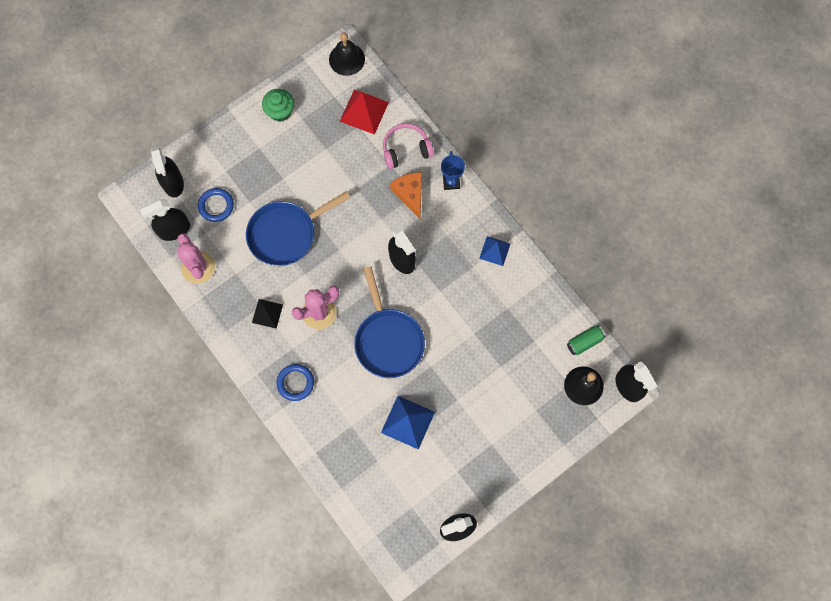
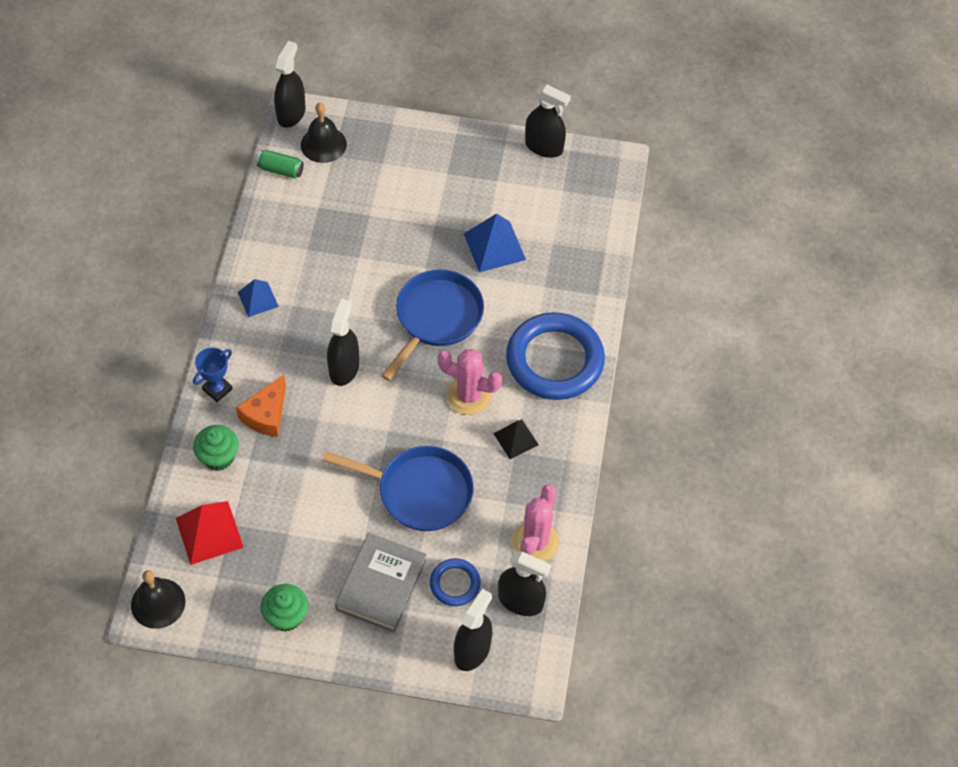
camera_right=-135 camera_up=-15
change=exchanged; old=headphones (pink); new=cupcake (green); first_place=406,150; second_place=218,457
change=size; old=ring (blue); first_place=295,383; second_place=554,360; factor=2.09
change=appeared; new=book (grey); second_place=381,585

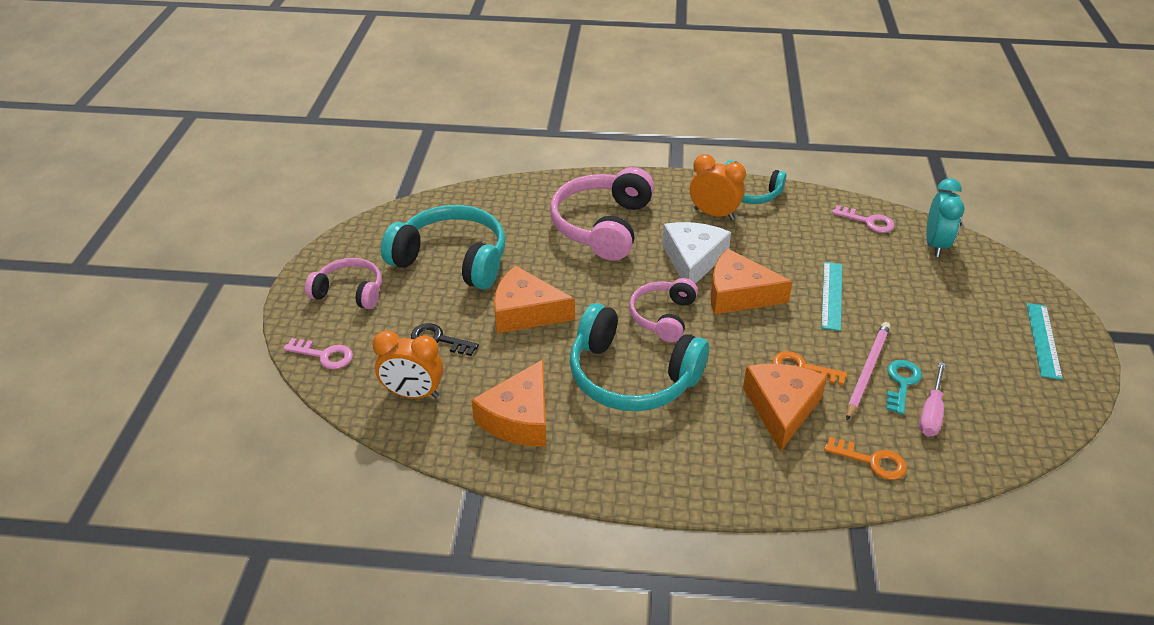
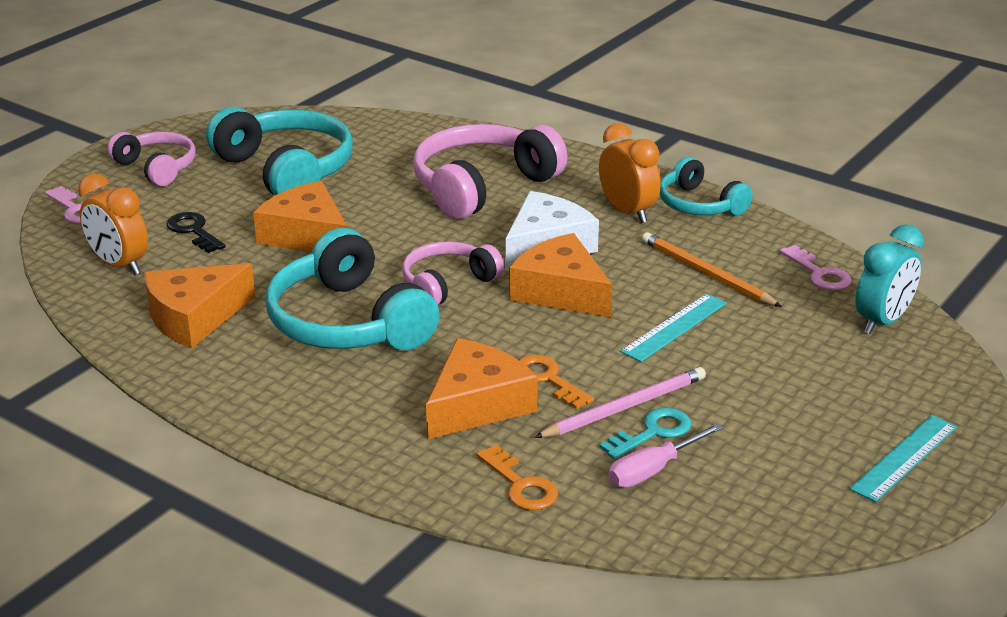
camera_right=30 camera_up=-10
change=appeared; new=pencil (orange); second_place=706,273

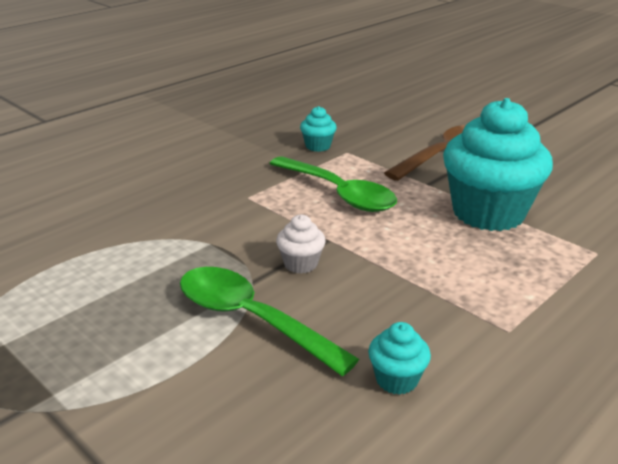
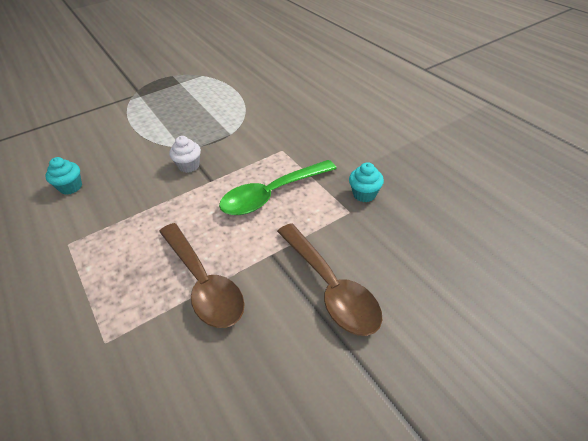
camera_right=105 camera_up=15
change=exchanged; old=cupcake (turquoise); new=spoon (brown); first_place=488,213; second_place=203,283
change=missing; old=spoon (green); first_place=251,319

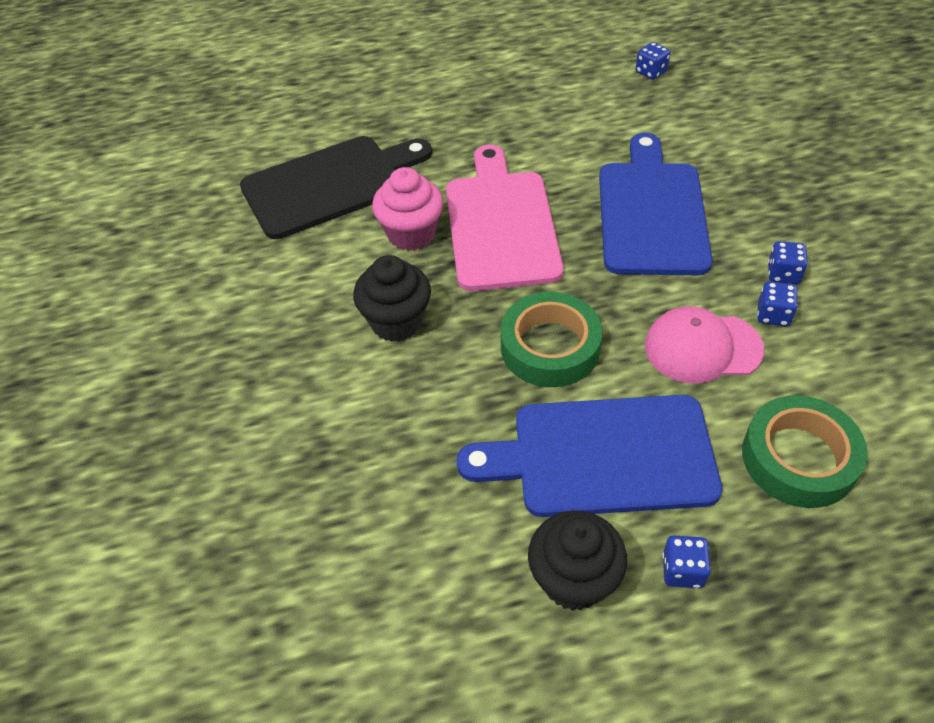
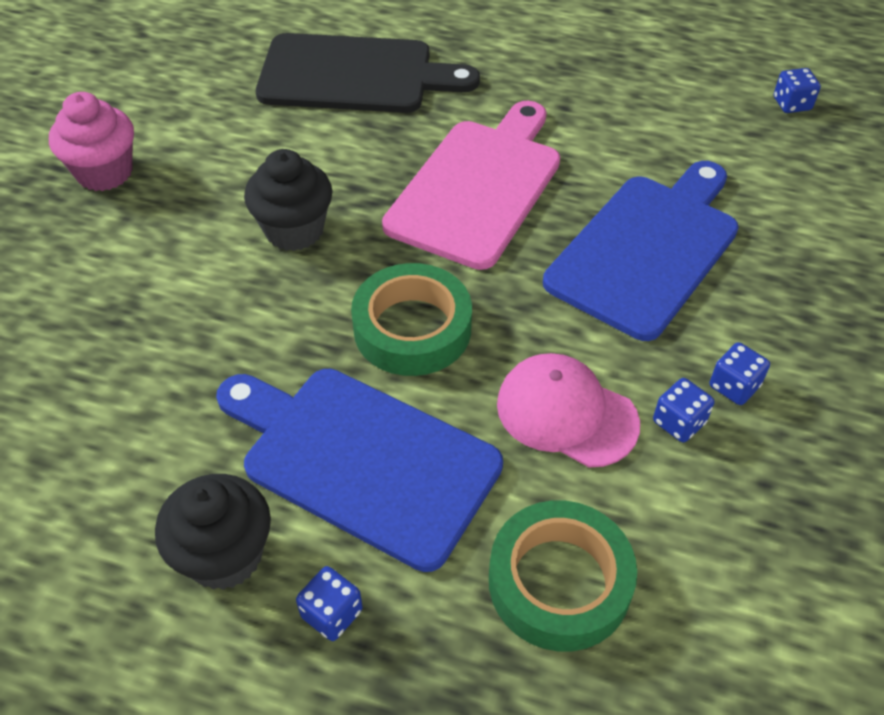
camera_right=30 camera_up=0
change=relocated; old=cupcake (pink); first_place=411,234; second_place=104,172

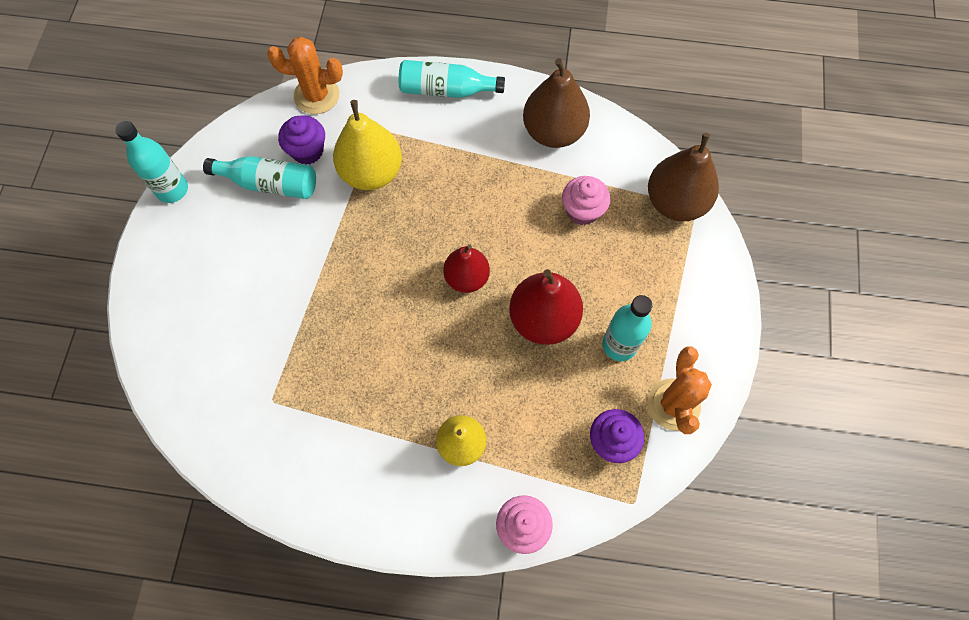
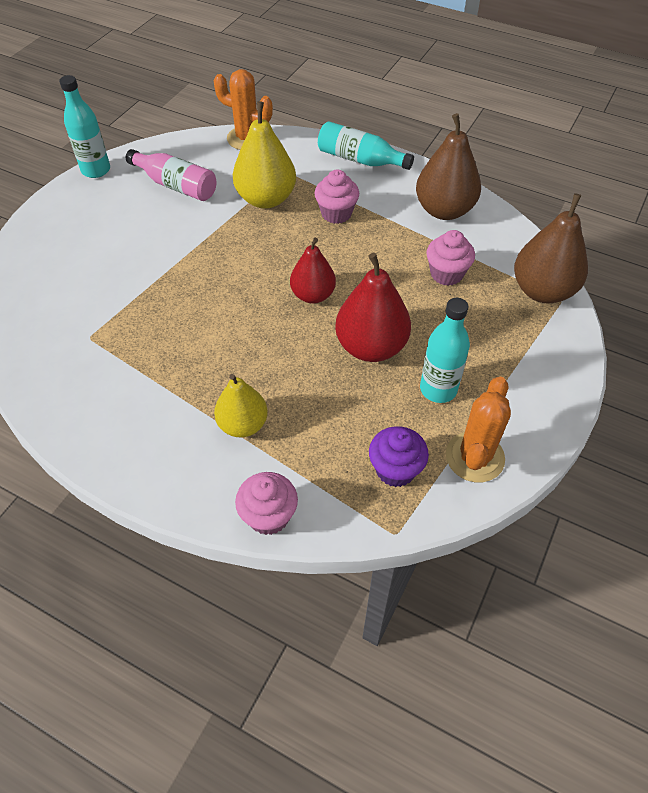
camera_right=20 camera_up=-15
change=missing; old=cupcake (purple); first_place=307,151
change=colour; old=bottle (turquoise); new=bottle (pink); first_place=269,183; second_place=176,185
change=appeared; new=cupcake (pink); second_place=336,213

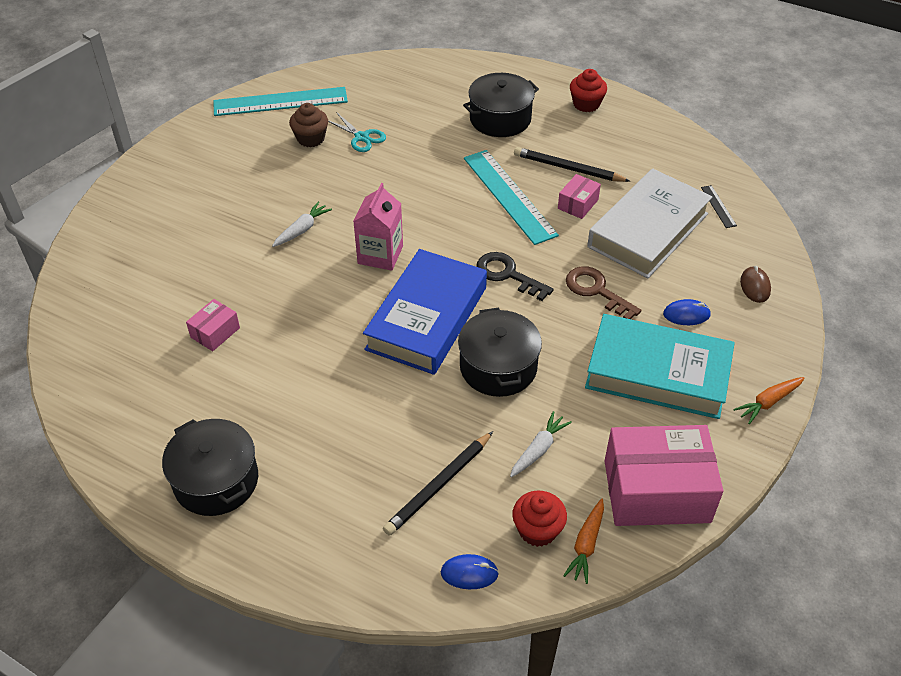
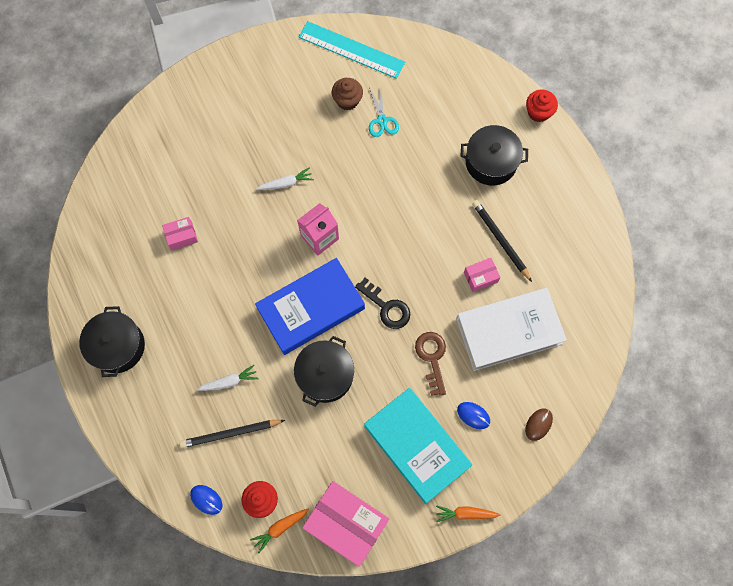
camera_right=35 camera_up=25
change=relocated; old=cupcake (red); first_place=586,104; second_place=538,112
change=missing; old=ruler (turquoise); first_place=509,196
change=missing; old=ruler (black); first_place=718,206
change=spun; old=key (black); first_place=507,275; second_place=386,307; degrees=150
change=relocated; old=carrot (white); first_place=538,449; second_place=229,381

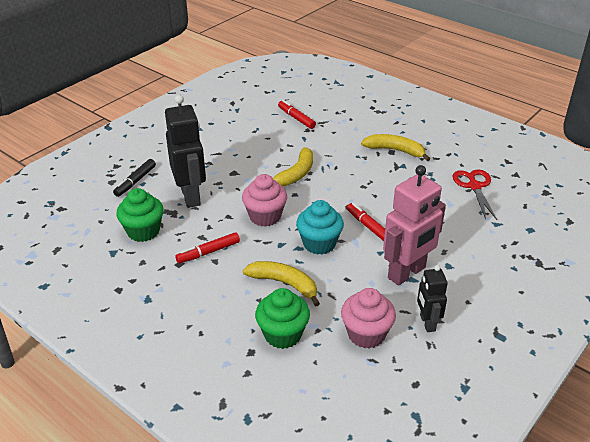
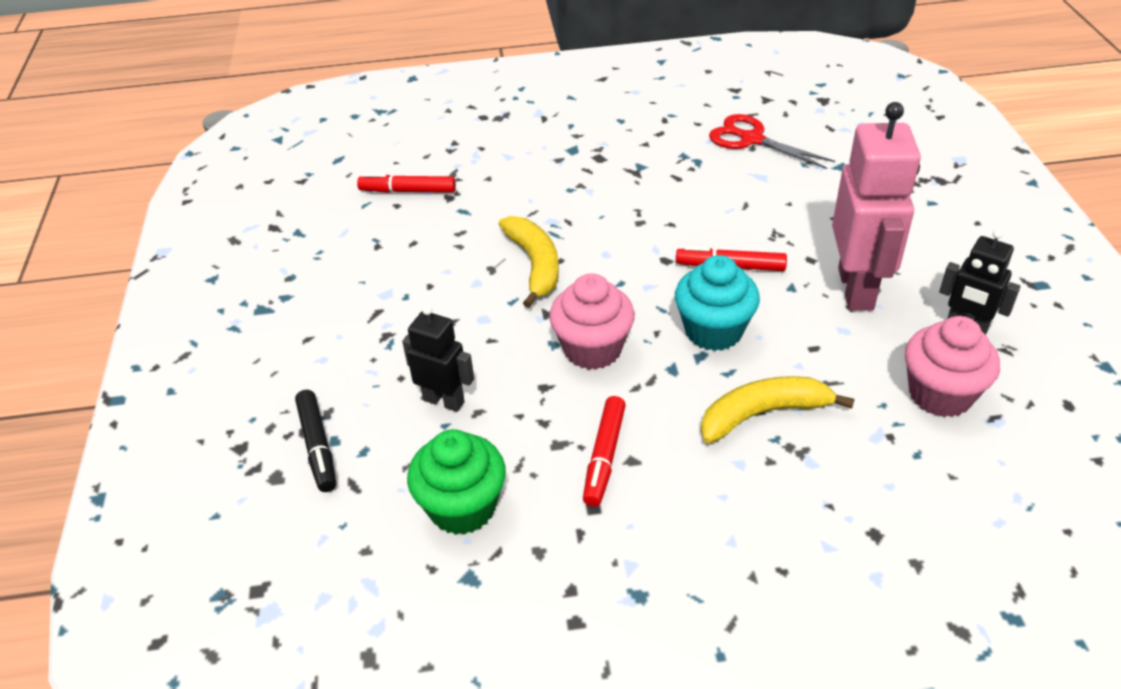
camera_right=-45 camera_up=5
change=size; old=robot (black); first_place=191,196; second_place=444,401; factor=0.56
change=missing; old=banana (yellow); first_place=395,150
change=missing; old=cupcake (green); first_place=282,334

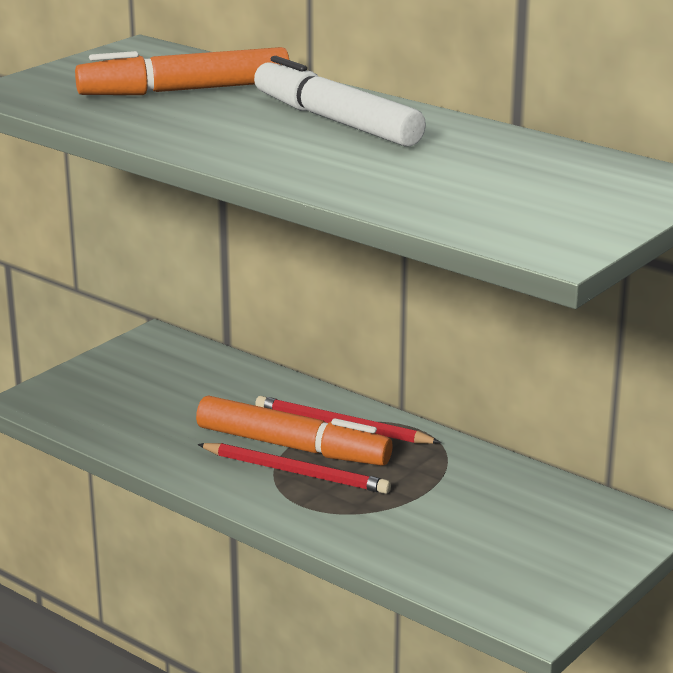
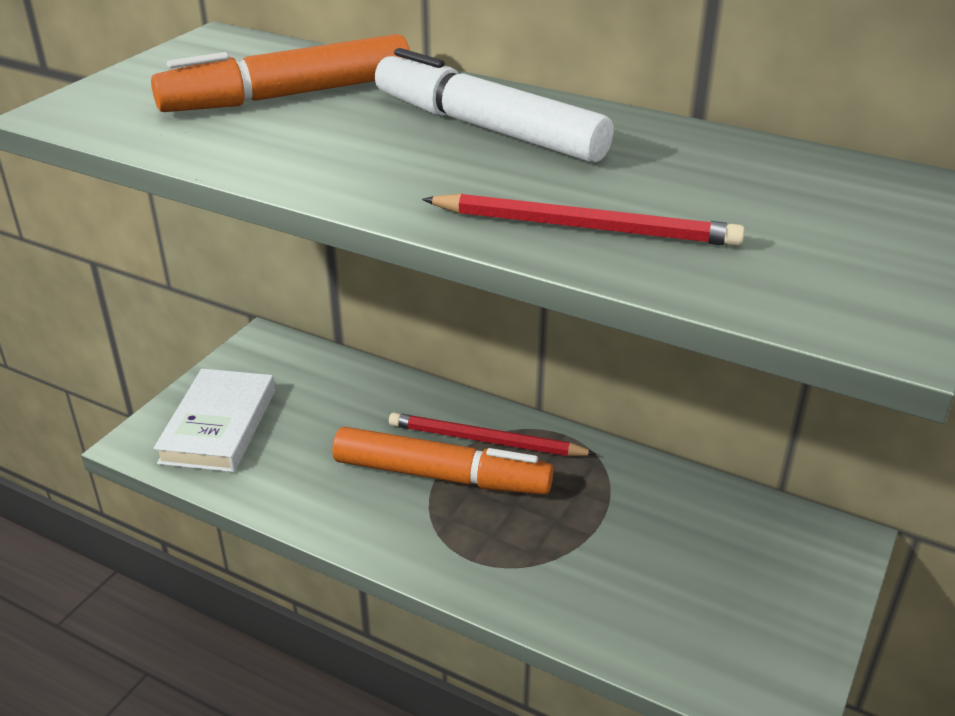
camera_right=-10 camera_up=10
change=relocated; old=pencil (red); first_place=296,472; second_place=585,227
change=appeared; new=book (white); second_place=219,426

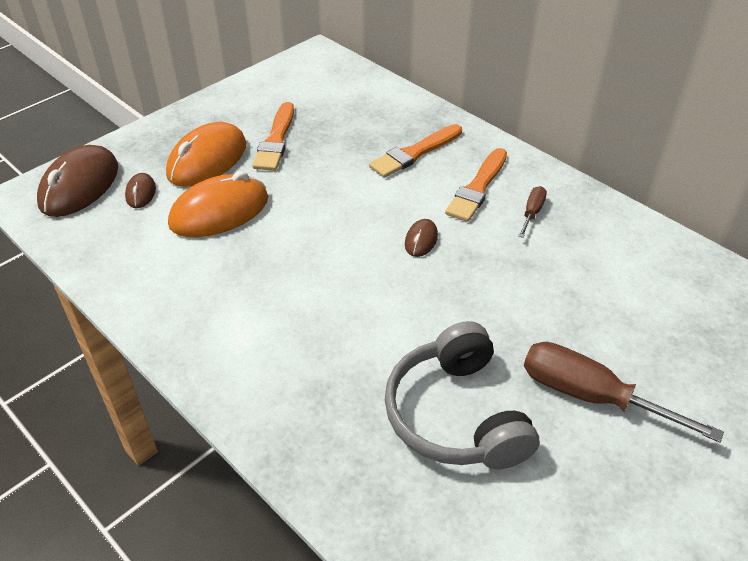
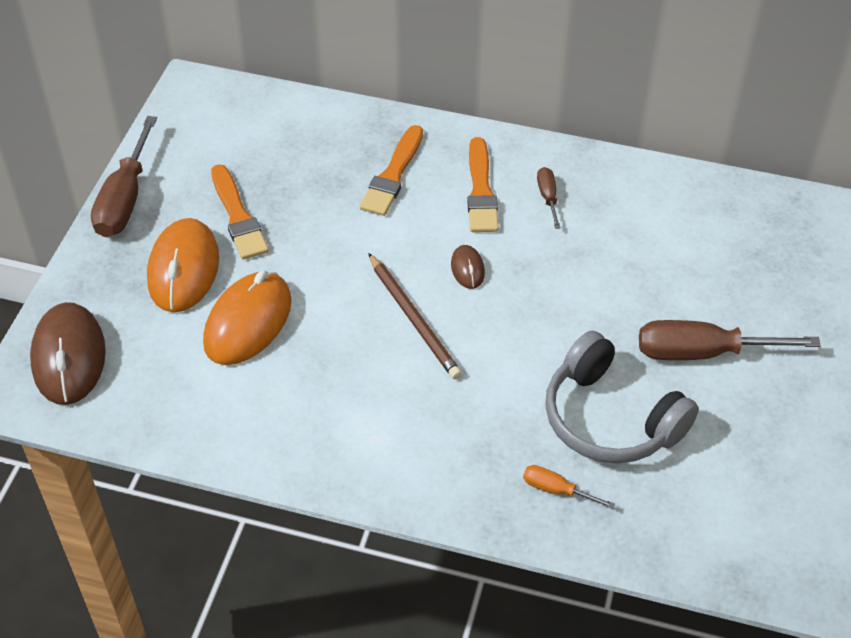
camera_right=-30 camera_up=5
change=missing; old=mouse (brown); first_place=141,193
change=appeared; new=screwdriver (brown); second_place=125,199
change=appeared; new=pencil (brown); second_place=414,319
change=appeared; new=screwdriver (orange); second_place=556,490

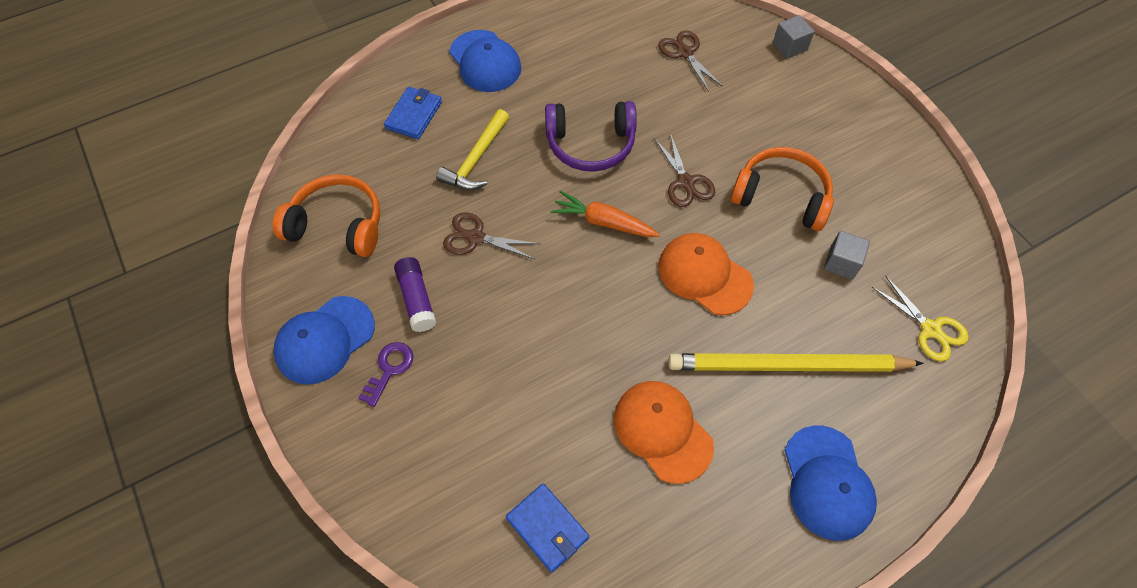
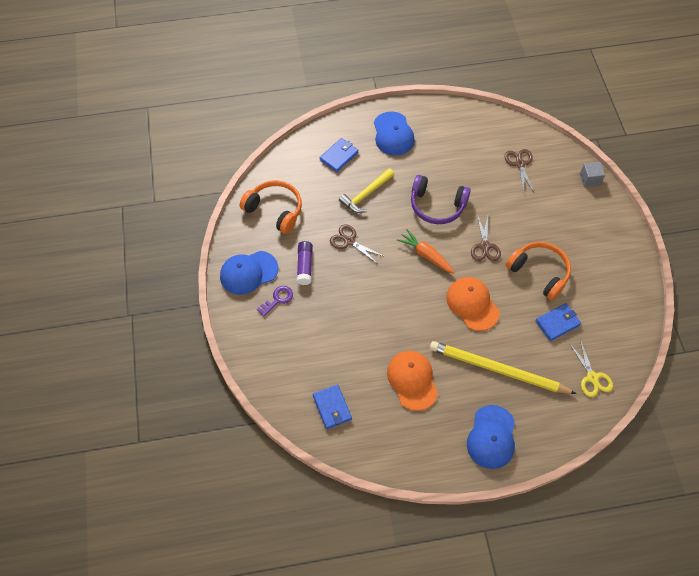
camera_right=20 camera_up=0
change=exchanged; old=cube (grey); new=wallet (blue); first_place=841,263; second_place=557,323

